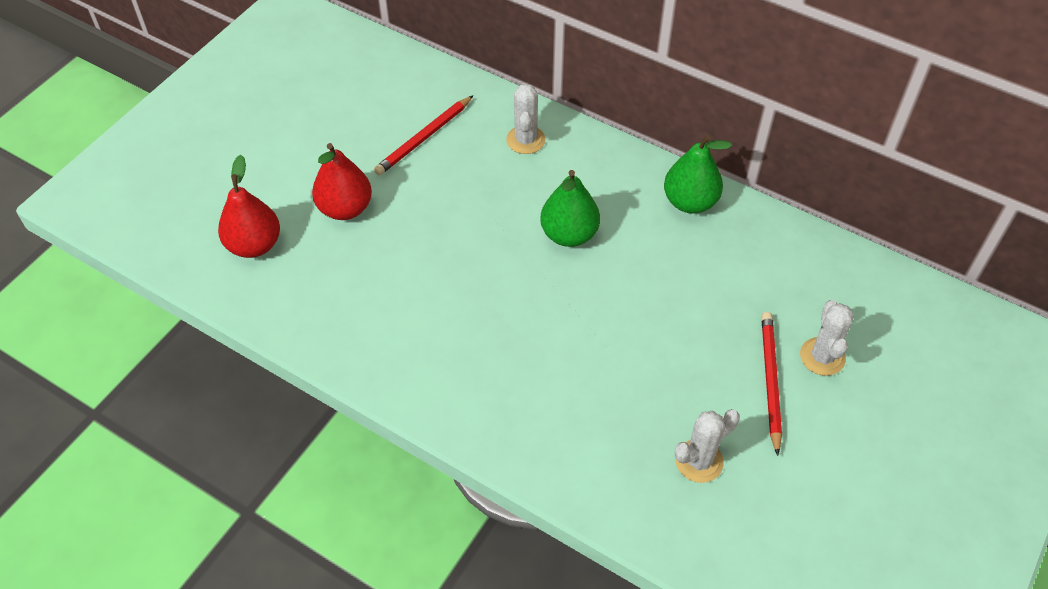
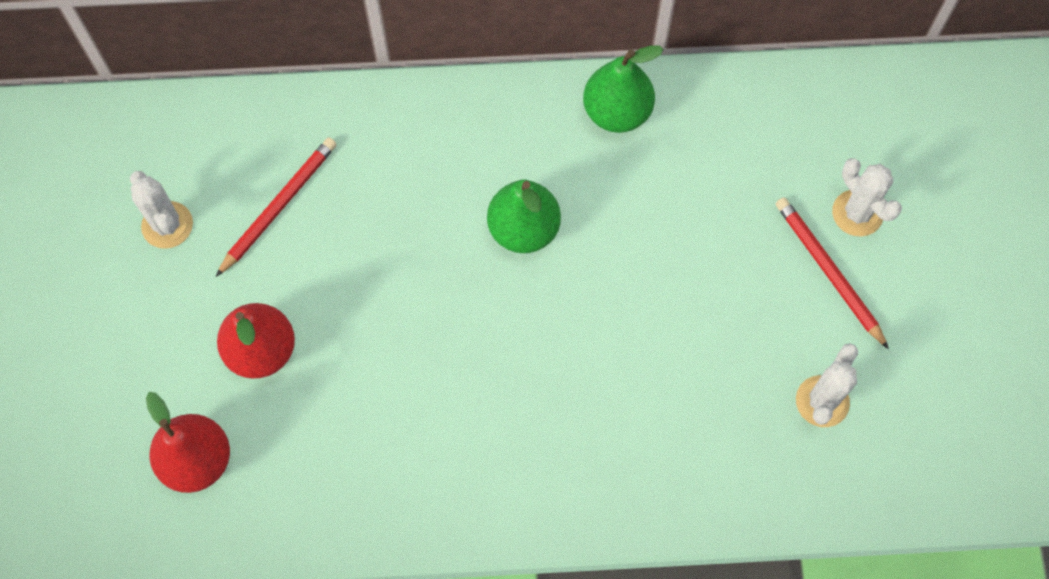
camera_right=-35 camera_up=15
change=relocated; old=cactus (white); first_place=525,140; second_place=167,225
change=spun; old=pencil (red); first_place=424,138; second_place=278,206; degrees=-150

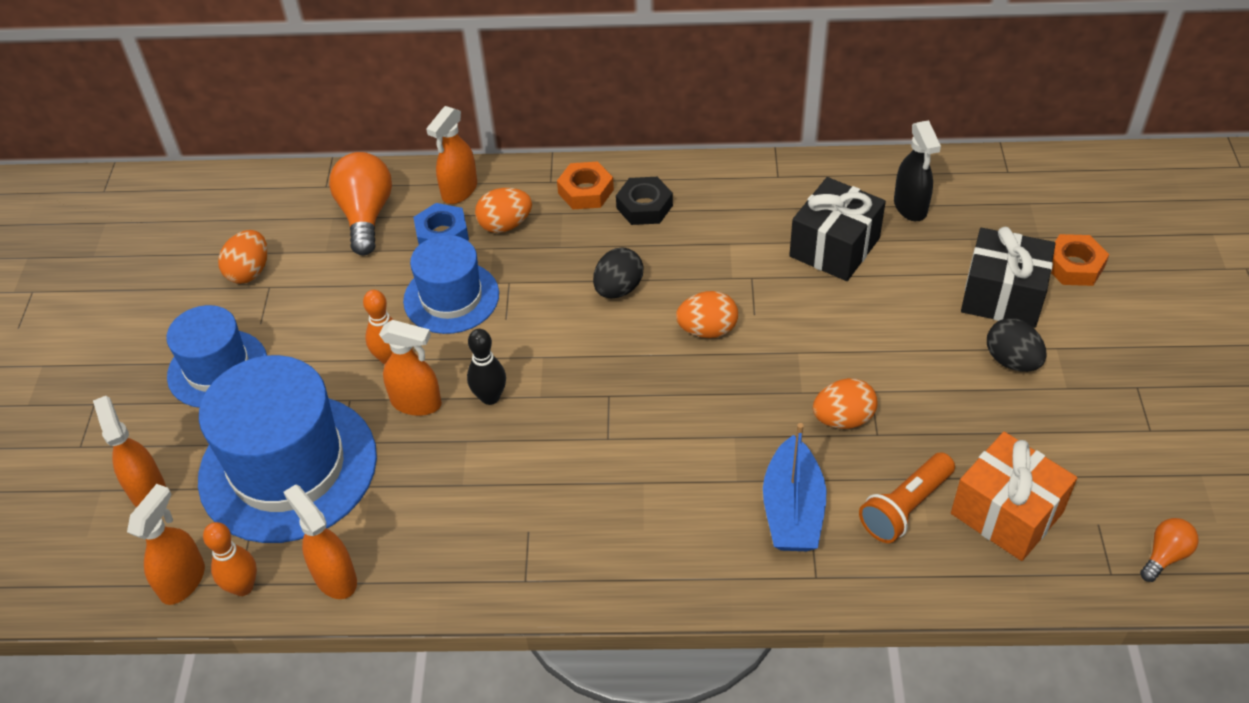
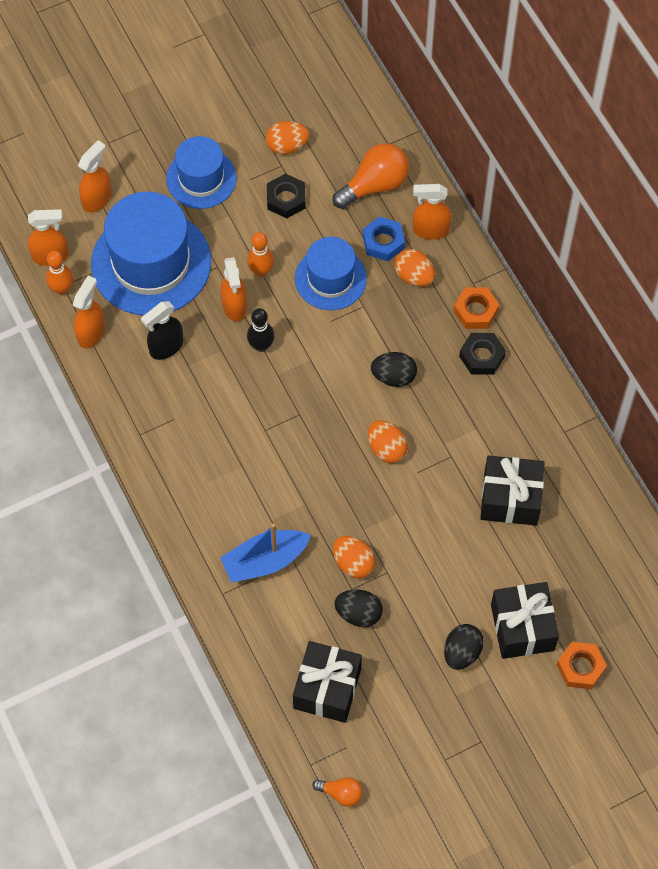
camera_right=60 camera_up=15
change=relocated; old=spray bottle (black); first_place=910,207; second_place=166,347
change=colour; old=gift (orange); new=gift (black); first_place=1006,513; second_place=327,688
change=missing; old=flashlight (orange); first_place=905,507
change=appeared; new=nut (black); second_place=286,199
change=appeared; new=egg (black); second_place=358,614

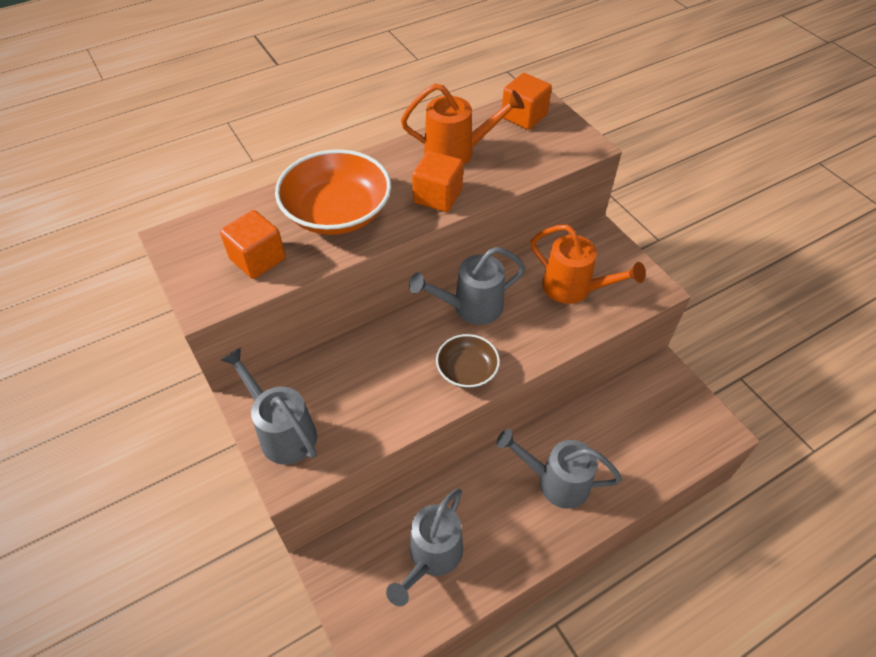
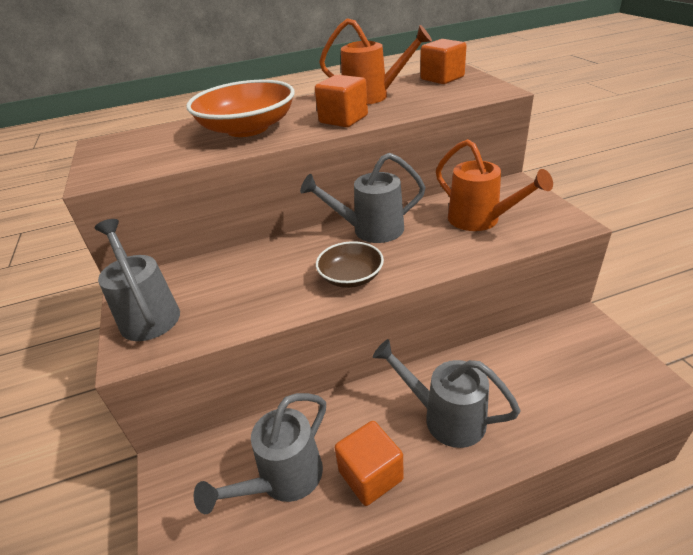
camera_right=15 camera_up=-15
change=relocated; old=cube (orange); first_place=258,259; second_place=370,475

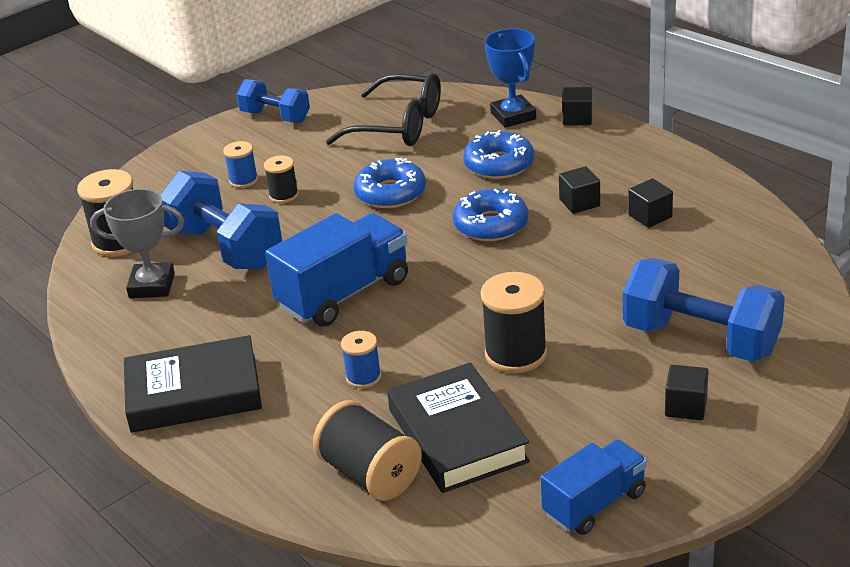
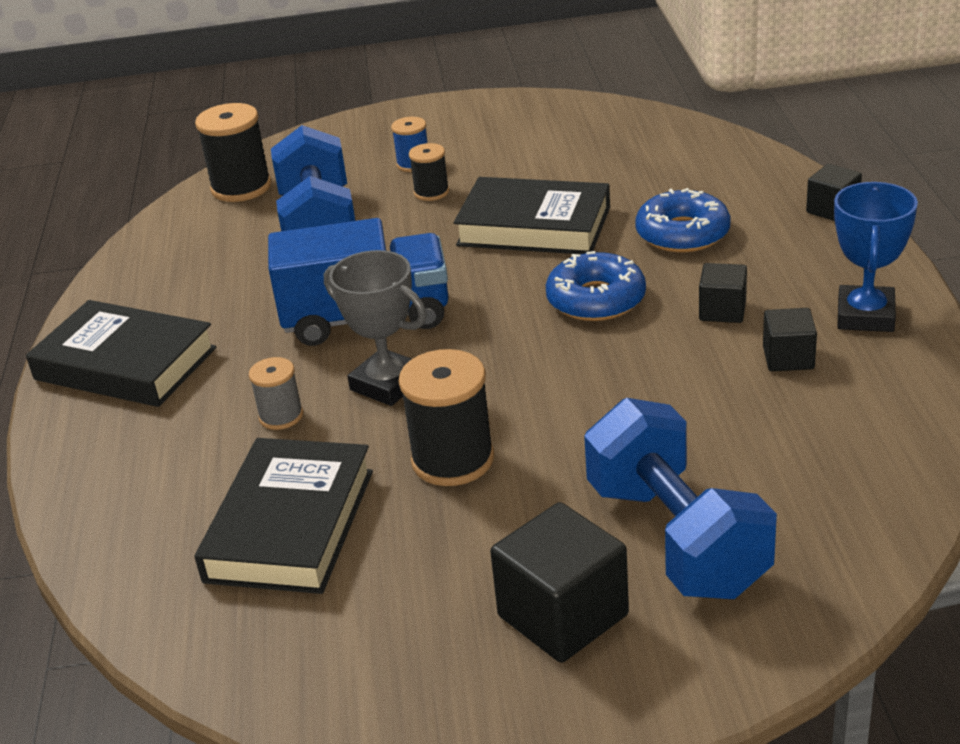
camera_right=35 camera_up=0
change=relocated; old=trophy (blue); first_place=513,116; second_place=865,316
change=missing; old=glasses (black); first_place=398,125
change=missing; old=dumbbell (blue); first_place=275,117
change=exchanged; old=donut (blue); new=book (black); first_place=390,193; second_place=534,226
change=relocated; old=trophy (grey); first_place=152,286; second_place=387,384
change=colour; old=spool (blue); new=spool (grey); first_place=363,377; second_place=281,416
change=size; old=cube (black); first_place=686,406; second_place=563,615; factor=1.73
change=missing; old=spool (black); first_place=370,474
change=missing; old=truck (blue); first_place=594,504

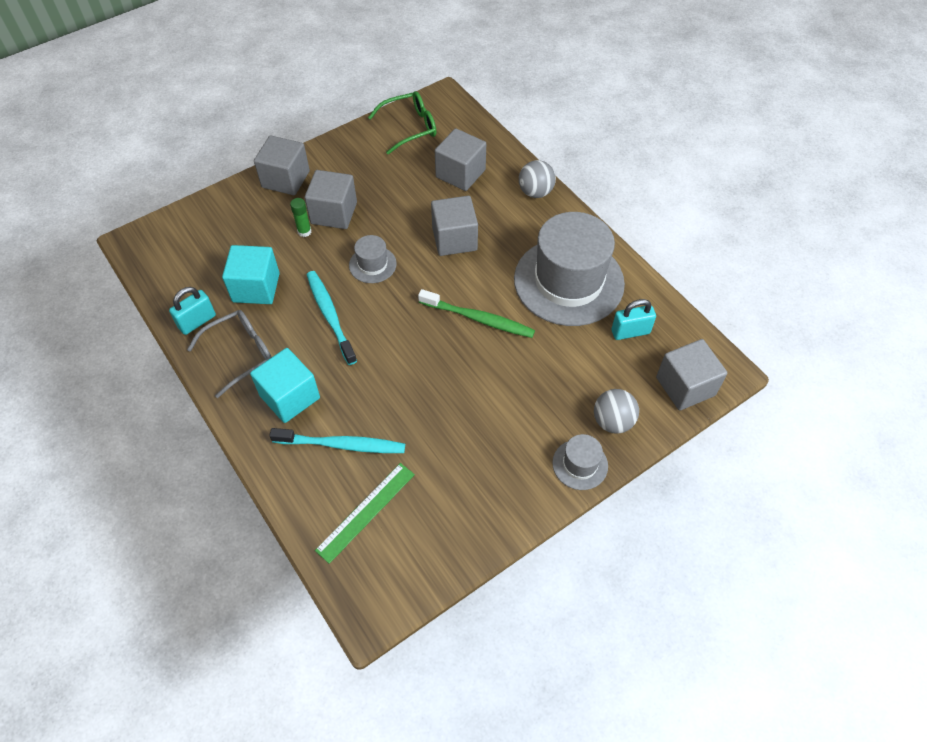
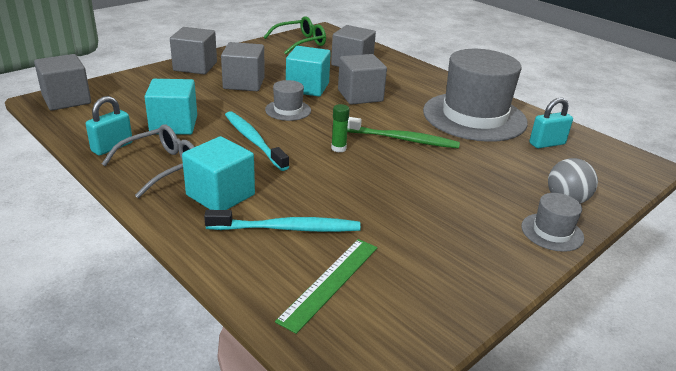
camera_right=-10 camera_up=-25
change=missing; old=ball (grey); first_place=535,192
change=relocated; old=glue stick (green); first_place=304,232; second_place=338,148
change=relocated; old=cube (grey); first_place=685,386; second_place=66,100
change=appeared; new=cube (turquoise); second_place=307,87

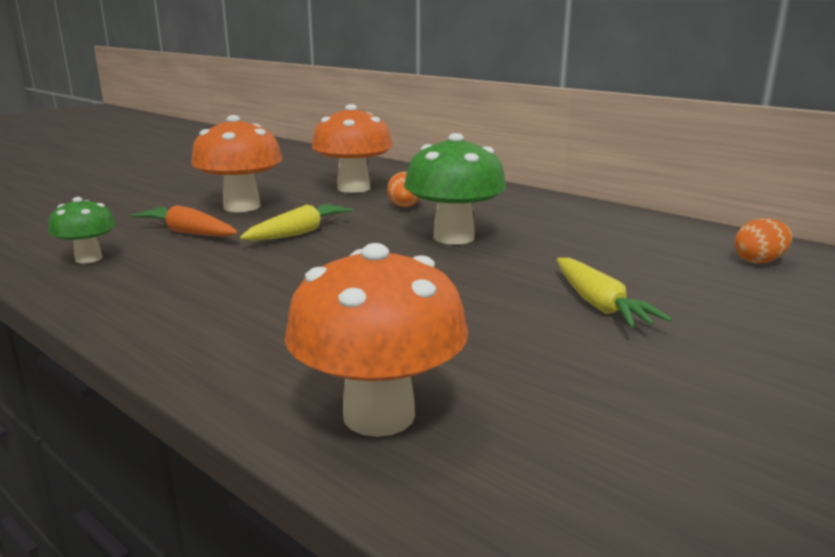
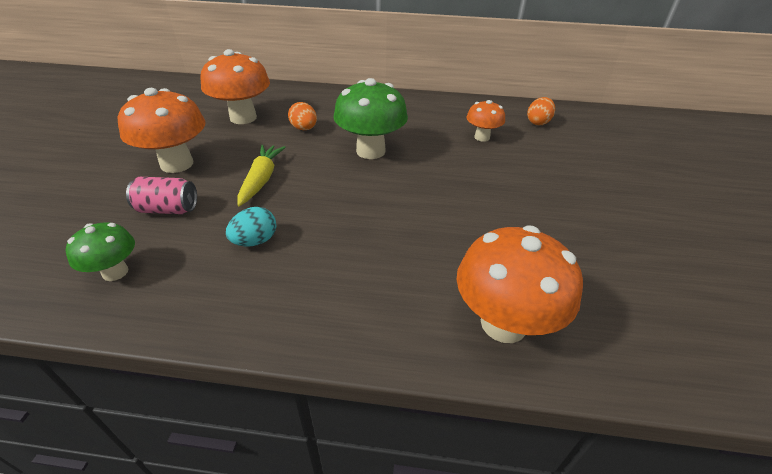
camera_right=-35 camera_up=20
change=exchanged; old=carrot (orange); new=can (pink); first_place=187,232; second_place=168,209
change=missing; old=carrot (yellow); first_place=599,305
change=appeared; new=mushroom (orange); second_place=482,137
change=appeared; new=egg (turquoise); second_place=255,241

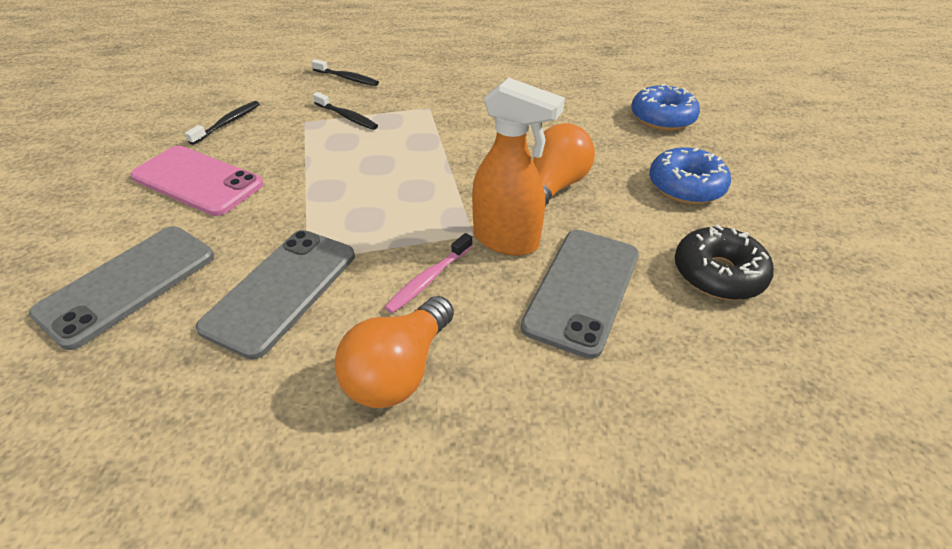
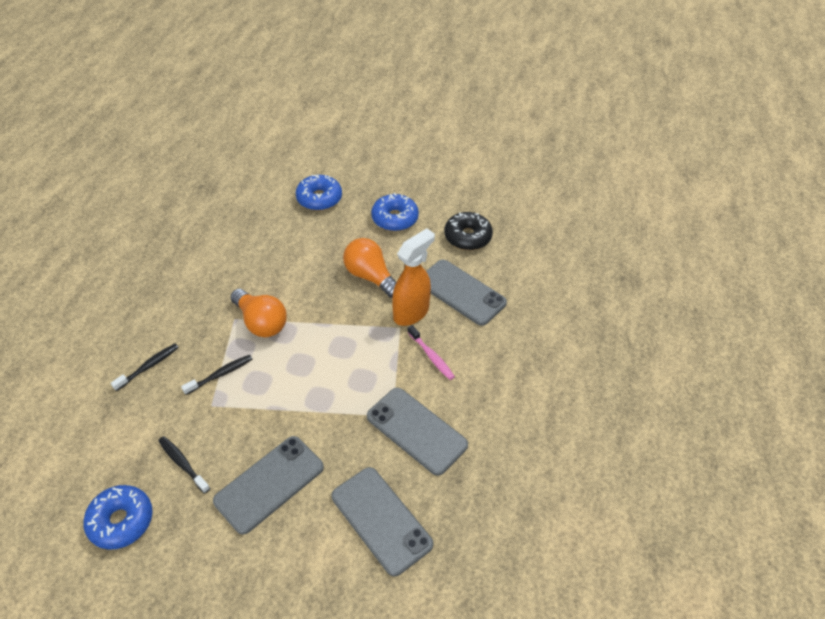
camera_right=-75 camera_up=5
change=colour; old=phone (pink); new=phone (grey); first_place=197,181; second_place=269,484
change=relocated; old=light bulb (orange); first_place=399,370; second_place=261,322
change=appeared; new=donut (blue); second_place=121,521

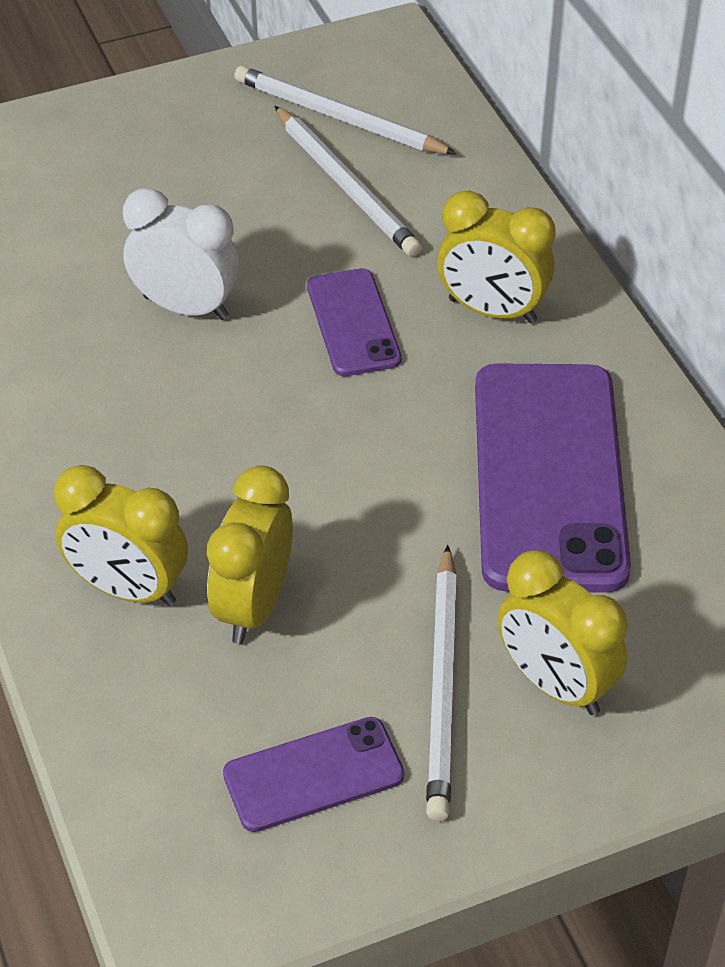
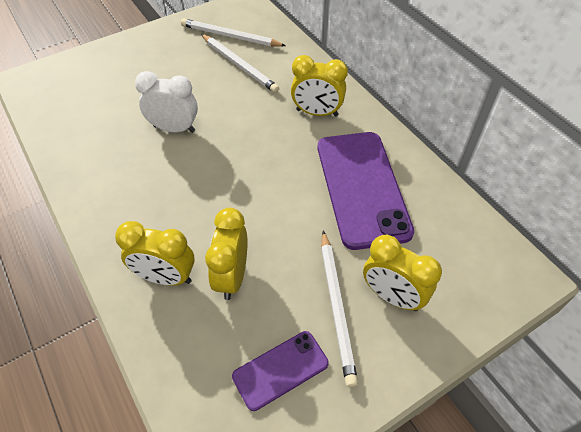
camera_right=-10 camera_up=5
change=missing; old=phone (purple); first_place=353,323

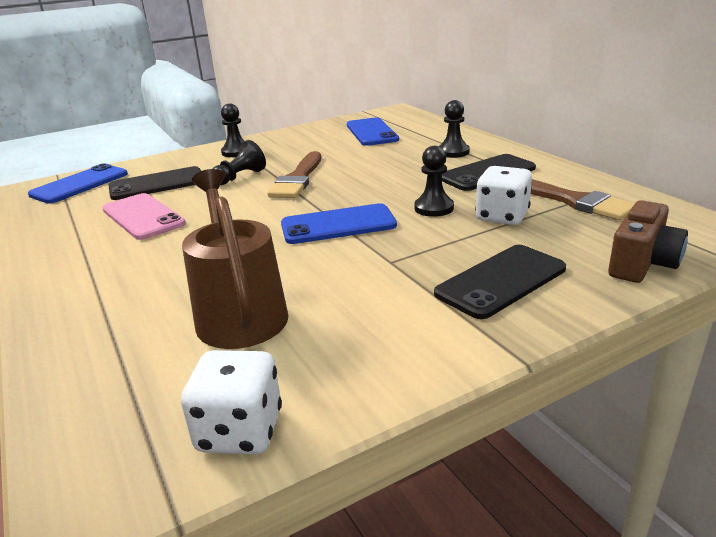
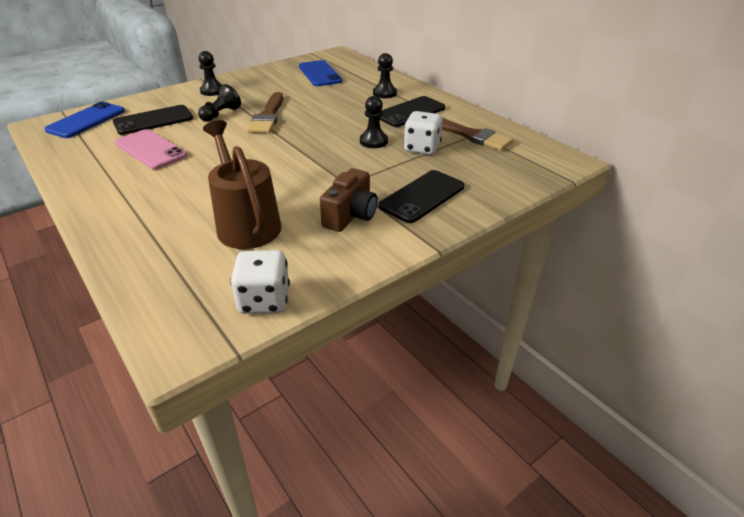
camera_right=-10 camera_up=10
change=relocated; old=camera (brown); first_place=642,264; second_place=351,215
change=missing; old=phone (blue); first_place=338,225

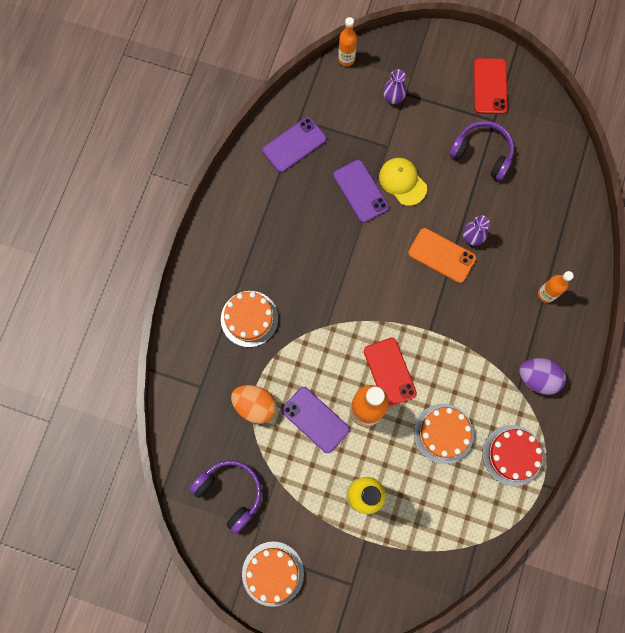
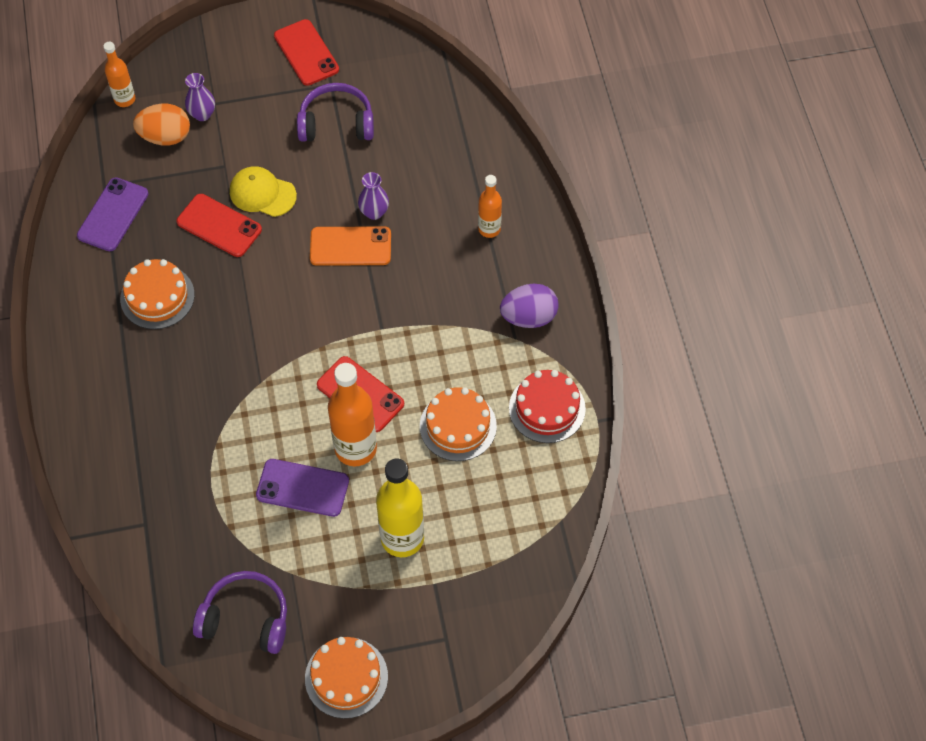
camera_right=-30 camera_up=-15
change=colour; old=phone (purple); new=phone (red); first_place=360,191; second_place=219,226
change=relocated; old=cake (orange); first_place=249,318; second_place=157,297
change=relocated; old=egg (orange); first_place=255,405; second_place=165,137

